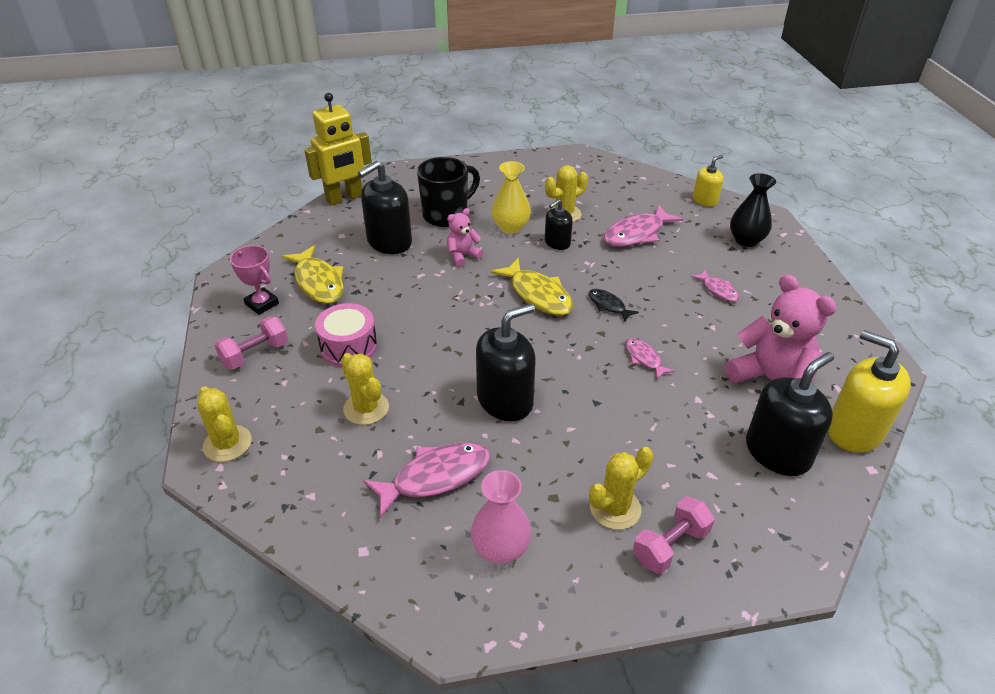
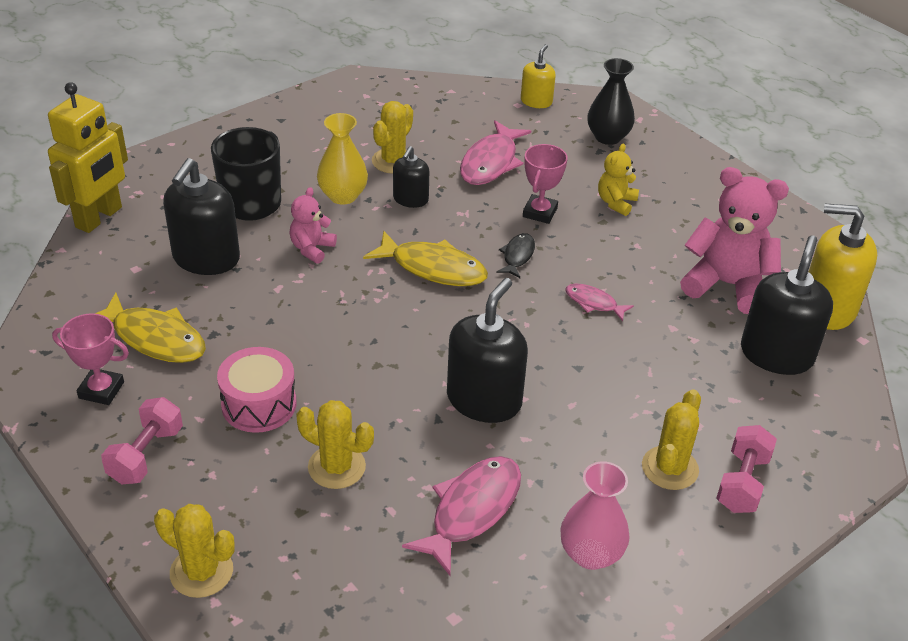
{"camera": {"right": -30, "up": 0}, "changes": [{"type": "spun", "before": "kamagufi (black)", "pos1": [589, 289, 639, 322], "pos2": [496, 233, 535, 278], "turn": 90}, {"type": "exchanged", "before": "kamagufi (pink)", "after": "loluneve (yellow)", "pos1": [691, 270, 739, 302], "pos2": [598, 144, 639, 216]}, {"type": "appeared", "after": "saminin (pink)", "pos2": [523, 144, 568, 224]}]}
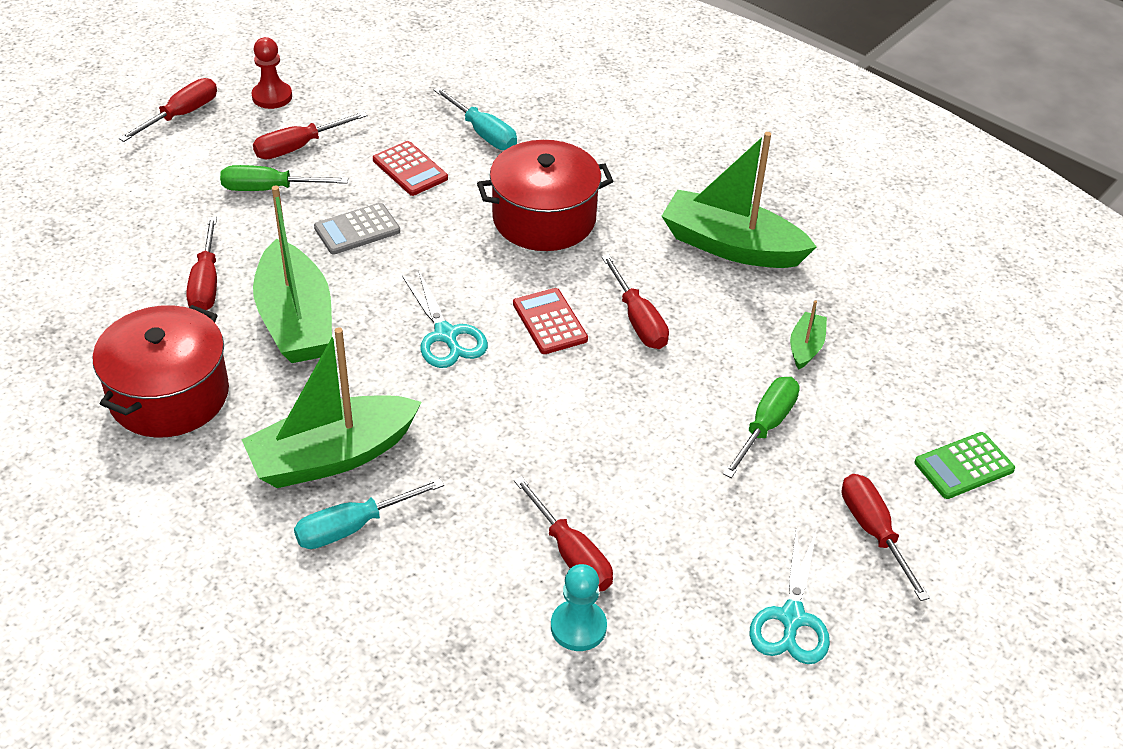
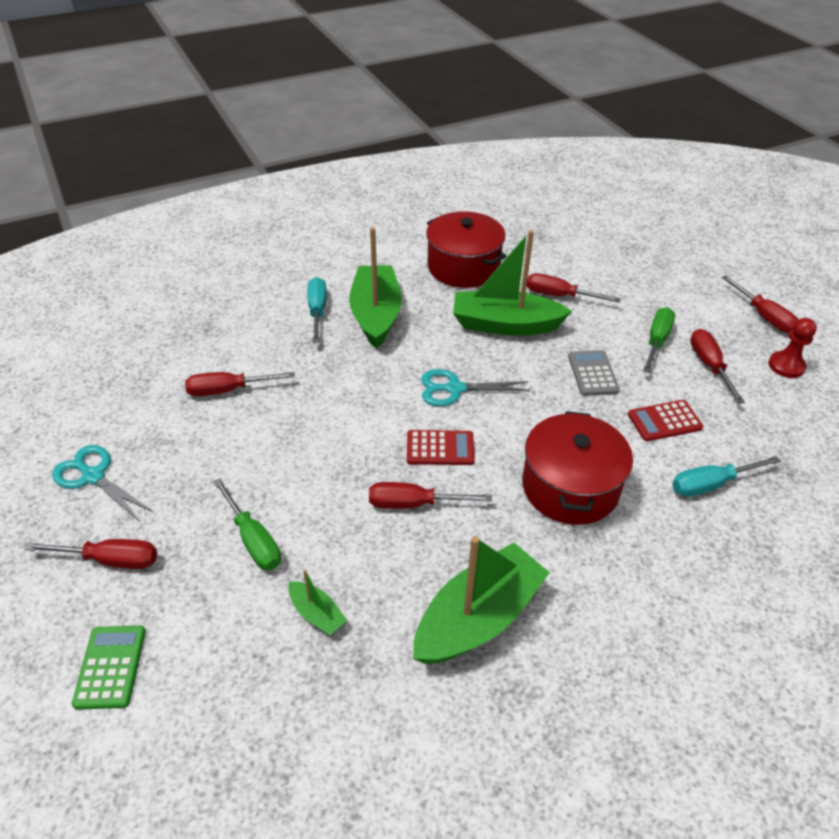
{"camera": {"right": 115, "up": 0}, "changes": [{"type": "missing", "before": "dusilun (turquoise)", "pos1": [551, 564, 607, 651]}]}
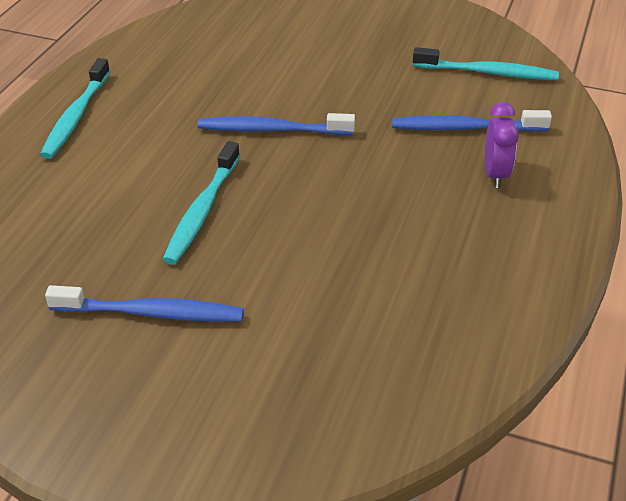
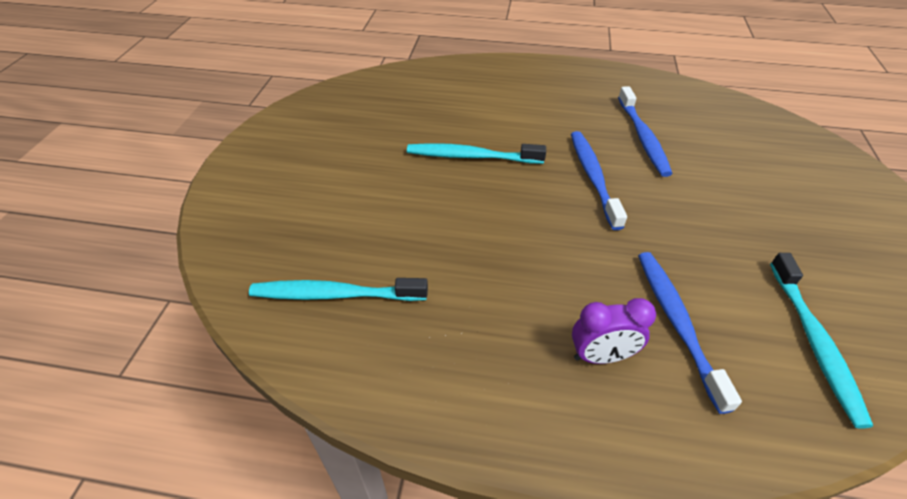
{"camera": {"right": 80, "up": 5}, "changes": [{"type": "relocated", "before": "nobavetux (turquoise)", "pos1": [40, 58, 110, 159], "pos2": [249, 278, 428, 301]}, {"type": "relocated", "before": "nobavetux (blue)", "pos1": [45, 285, 244, 322], "pos2": [618, 86, 673, 177]}]}
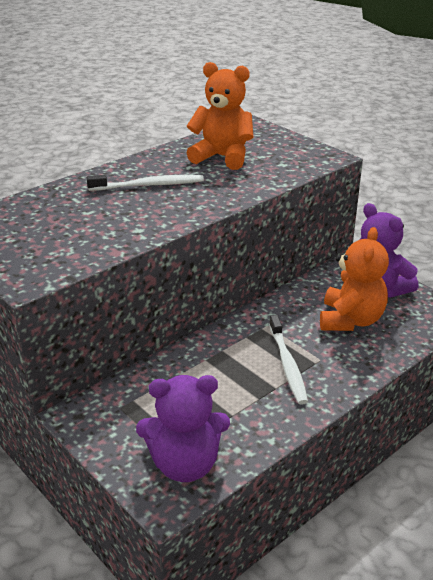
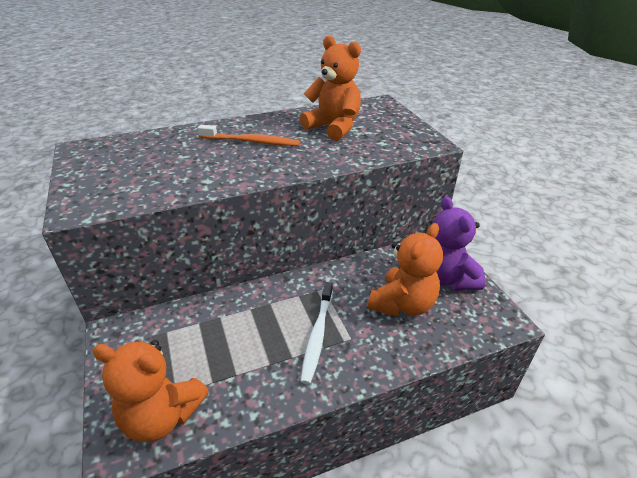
{"camera": {"right": 20, "up": 5}, "changes": [{"type": "colour", "before": "nobavetux (white)", "after": "nobavetux (orange)", "pos1": [87, 175, 204, 191], "pos2": [198, 125, 300, 146]}, {"type": "colour", "before": "loluneve (purple)", "after": "loluneve (orange)", "pos1": [136, 375, 230, 482], "pos2": [92, 340, 209, 442]}]}
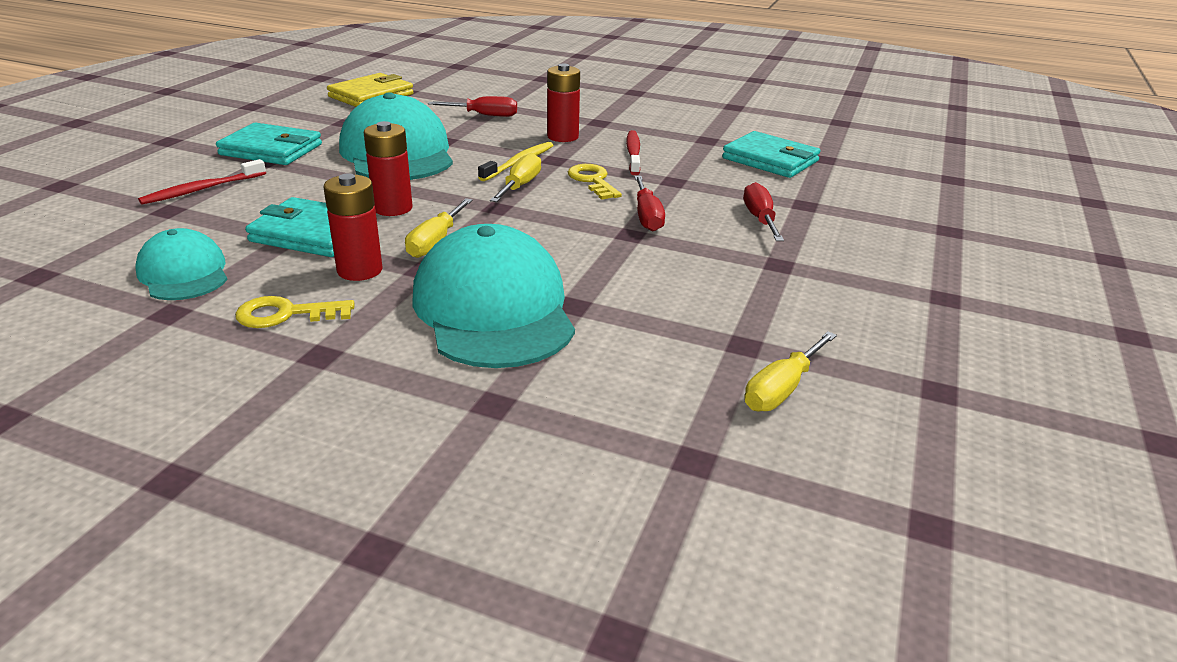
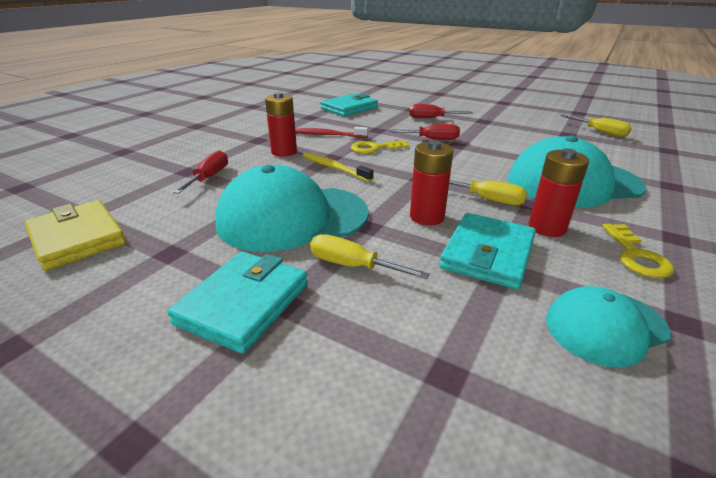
{"camera": {"right": -80, "up": 0}, "changes": [{"type": "missing", "before": "nobavetux (red)", "pos1": [138, 159, 266, 205]}, {"type": "relocated", "before": "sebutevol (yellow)", "pos1": [490, 153, 541, 202], "pos2": [310, 234, 430, 279]}]}
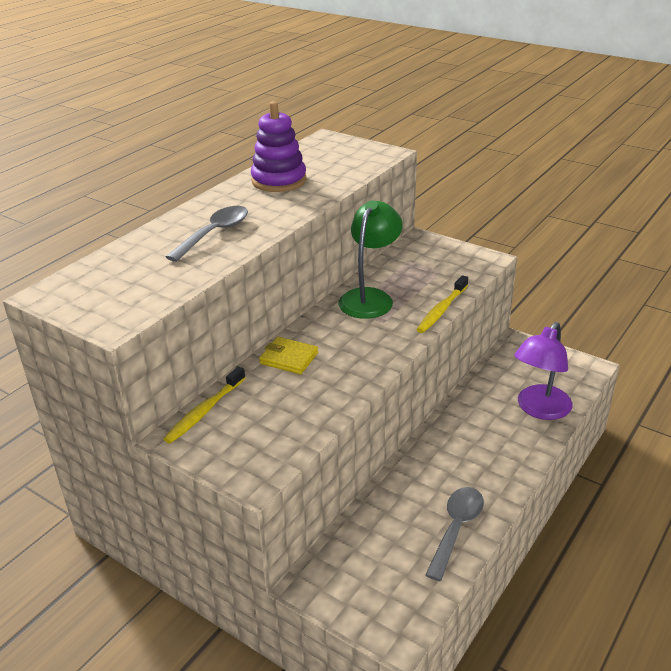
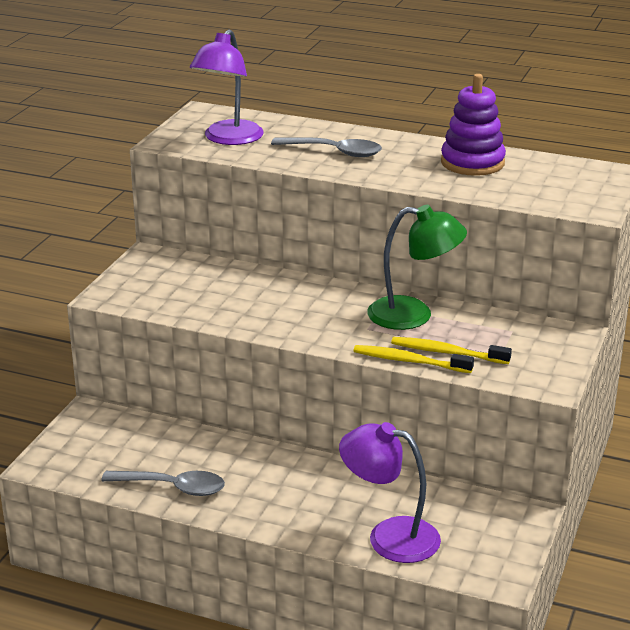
{"camera": {"right": 75, "up": -5}, "changes": [{"type": "relocated", "before": "nobavetux (yellow)", "pos1": [164, 367, 245, 444], "pos2": [391, 337, 512, 364]}, {"type": "missing", "before": "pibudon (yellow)", "pos1": [259, 337, 318, 374]}, {"type": "appeared", "after": "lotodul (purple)", "pos2": [190, 29, 264, 145]}]}
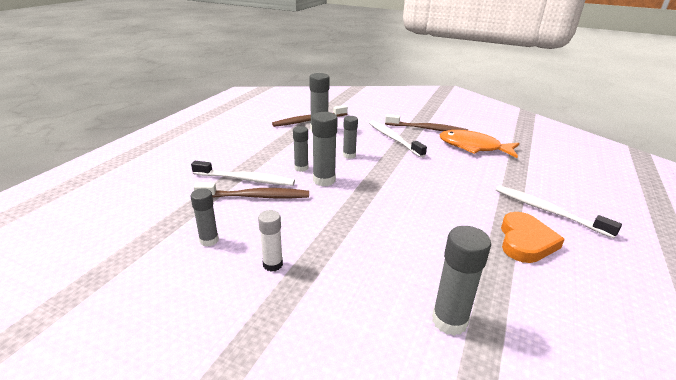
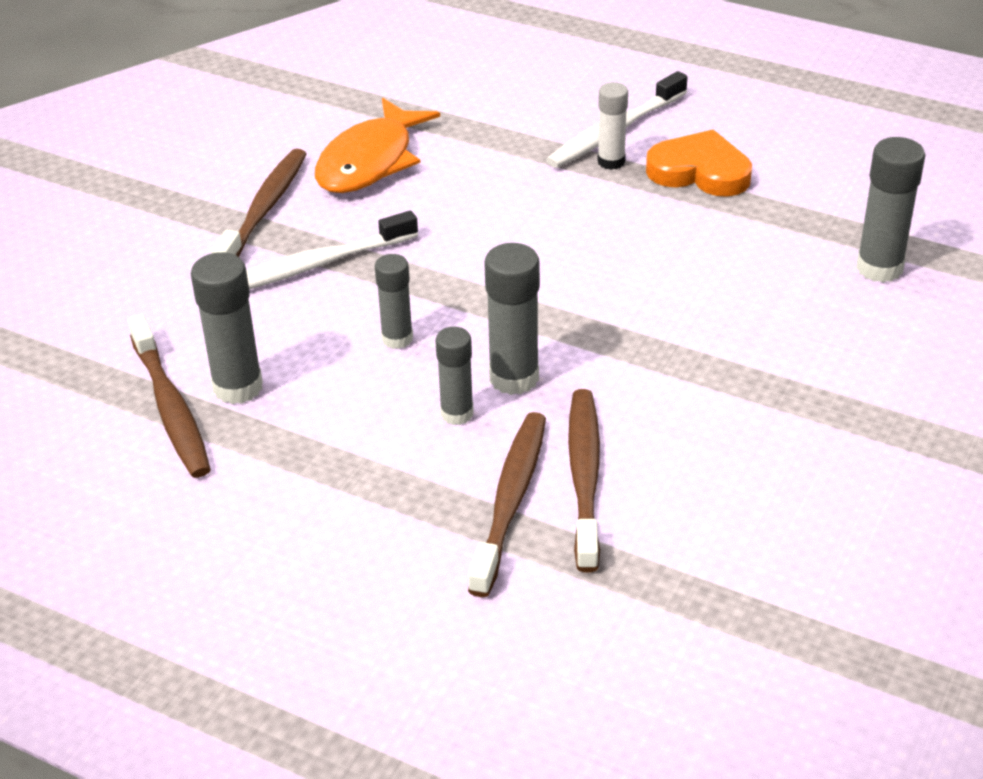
{"camera": {"right": -85, "up": 10}, "changes": [{"type": "colour", "before": "nobavetux (white)", "after": "nobavetux (brown)", "pos1": [191, 161, 295, 186], "pos2": [468, 412, 546, 597]}, {"type": "missing", "before": "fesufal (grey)", "pos1": [191, 188, 219, 247]}, {"type": "relocated", "before": "fesufal (white)", "pos1": [258, 210, 283, 272], "pos2": [597, 82, 628, 170]}]}
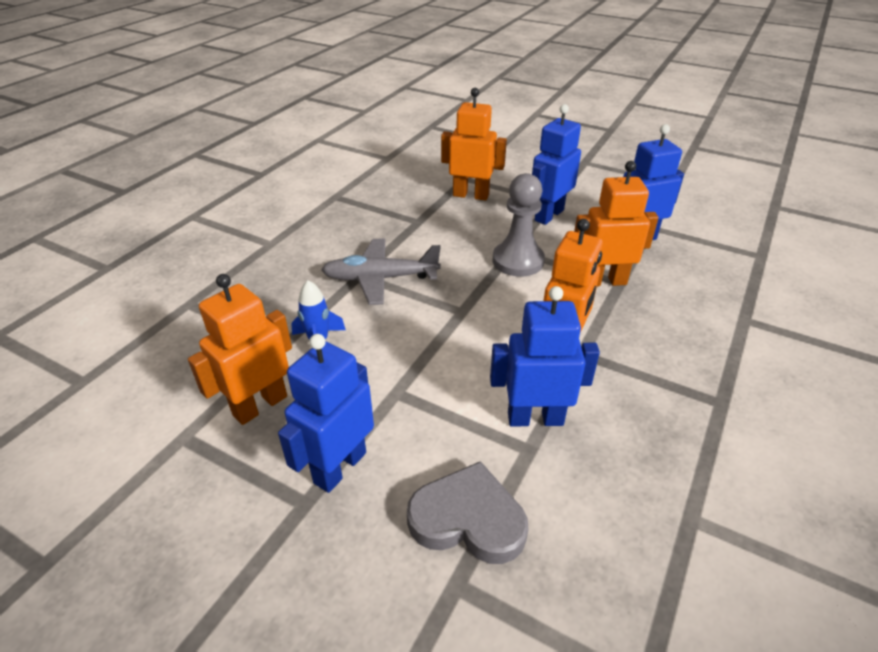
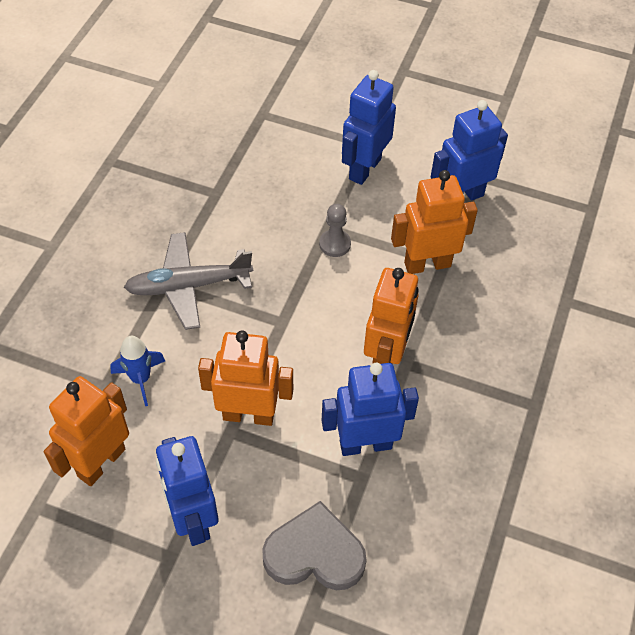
{"camera": {"right": -10, "up": 15}, "changes": [{"type": "spun", "before": "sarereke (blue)", "pos1": [278, 334, 374, 493], "pos2": [156, 436, 219, 546], "turn": -45}, {"type": "relocated", "before": "sarereke (orange)", "pos1": [441, 88, 507, 201], "pos2": [198, 330, 293, 426]}, {"type": "size", "before": "dusilun (grey)", "pos1": [493, 173, 545, 277], "pos2": [319, 204, 351, 257], "scale": 0.56}]}
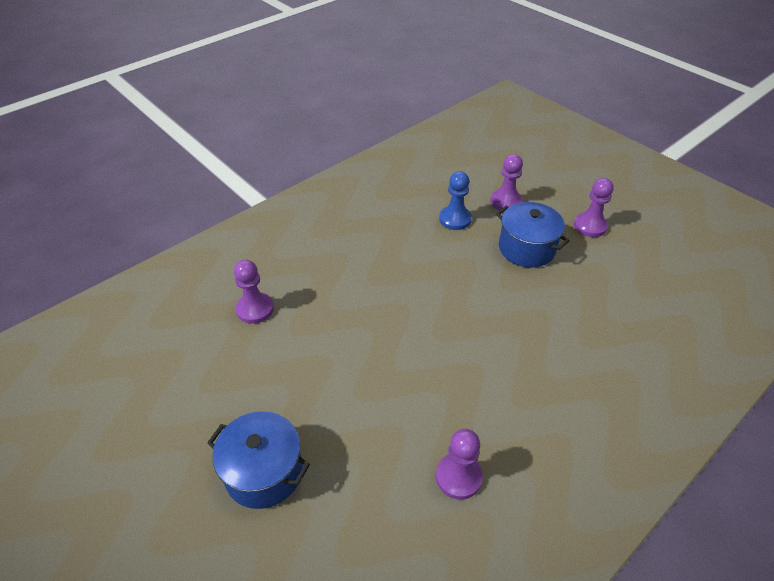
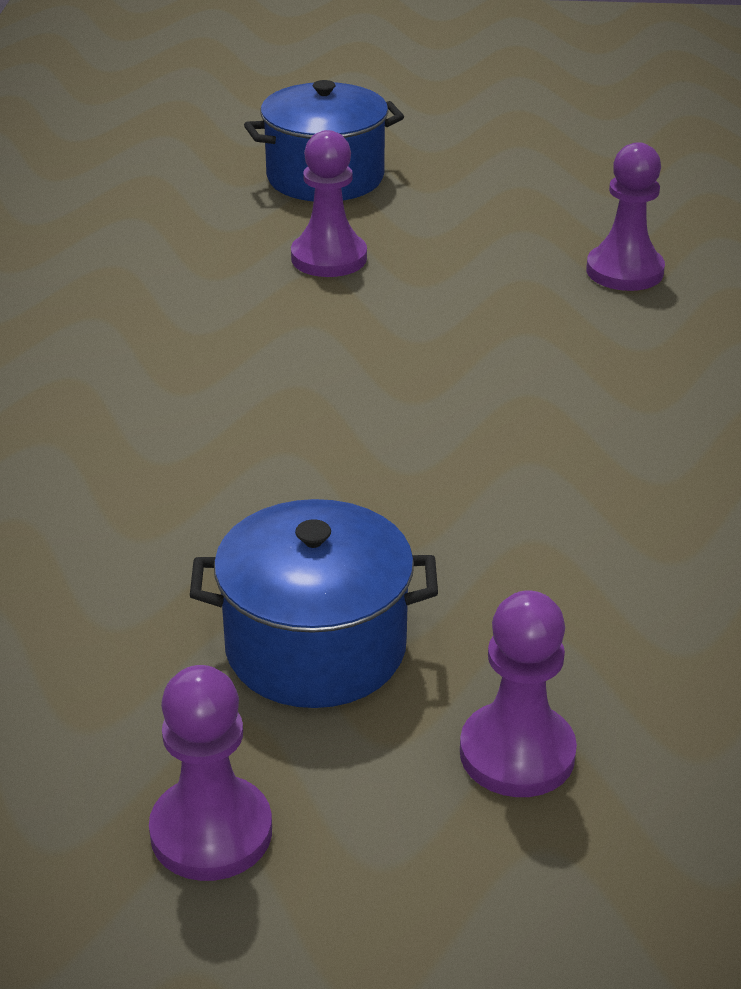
{"camera": {"right": 135, "up": -10}, "changes": [{"type": "relocated", "before": "dusilun (purple)", "pos1": [436, 429, 483, 500], "pos2": [291, 130, 367, 277]}, {"type": "missing", "before": "dusilun (blue)", "pos1": [439, 171, 472, 230]}]}
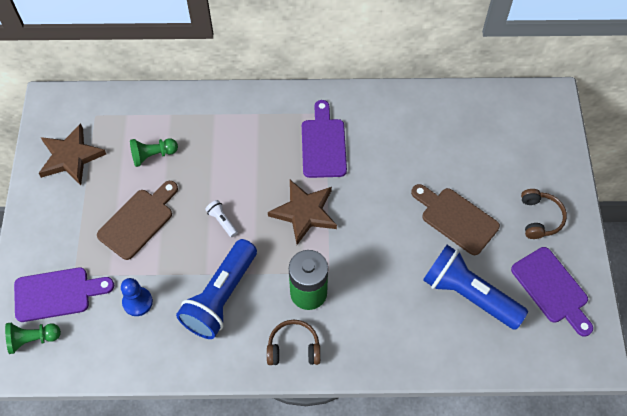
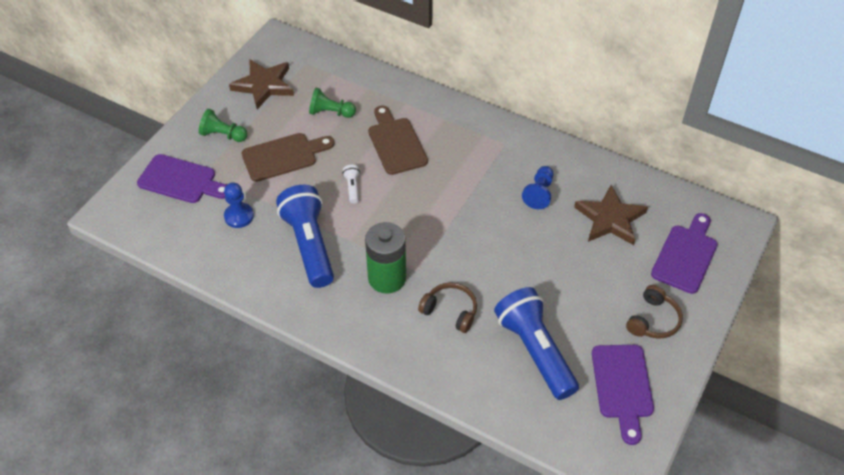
{"camera": {"right": 30, "up": -10}, "changes": [{"type": "relocated", "before": "dusilun (green)", "pos1": [5, 323, 61, 354], "pos2": [199, 109, 247, 142]}, {"type": "spun", "before": "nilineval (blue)", "pos1": [176, 239, 257, 339], "pos2": [276, 185, 334, 288], "turn": 105}, {"type": "relocated", "before": "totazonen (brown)", "pos1": [267, 320, 320, 365], "pos2": [418, 282, 477, 333]}, {"type": "relocated", "before": "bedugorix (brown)", "pos1": [268, 180, 337, 245], "pos2": [574, 185, 648, 245]}, {"type": "relocated", "before": "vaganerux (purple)", "pos1": [302, 100, 347, 178], "pos2": [651, 213, 718, 294]}, {"type": "relocated", "before": "vaganerux (brown)", "pos1": [411, 184, 500, 255], "pos2": [368, 105, 428, 175]}, {"type": "appeared", "after": "dusilun (blue)", "pos2": [522, 166, 554, 209]}]}
